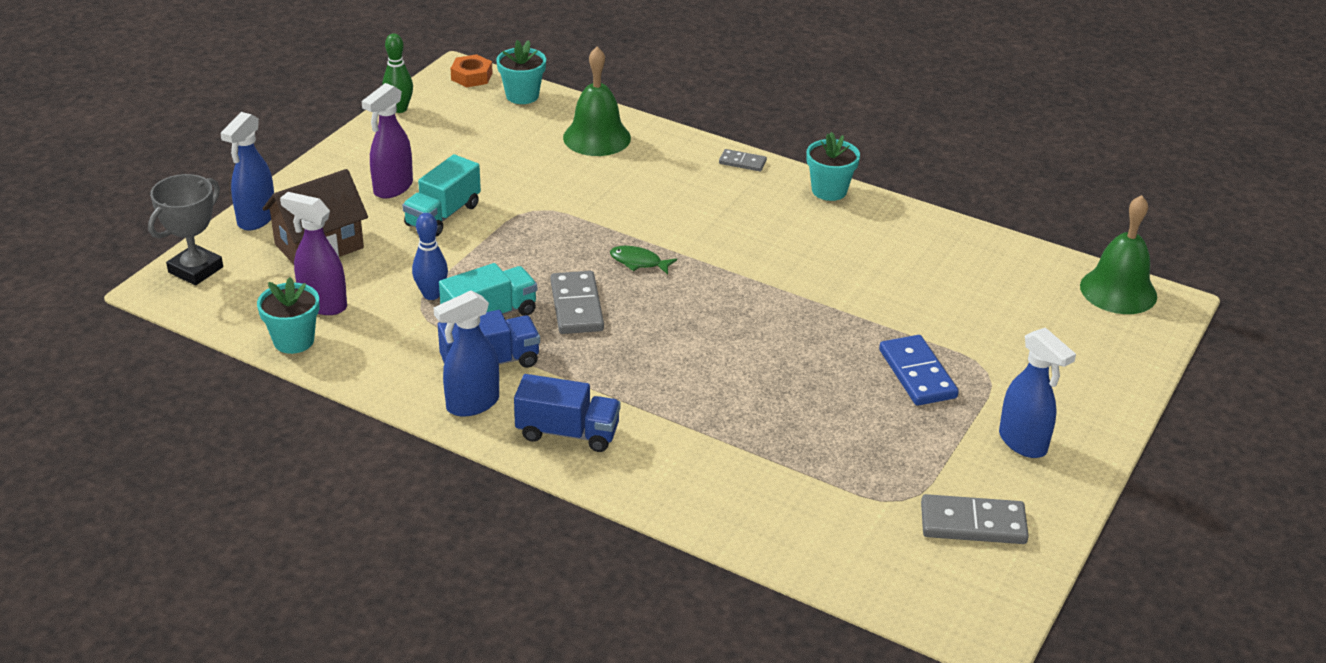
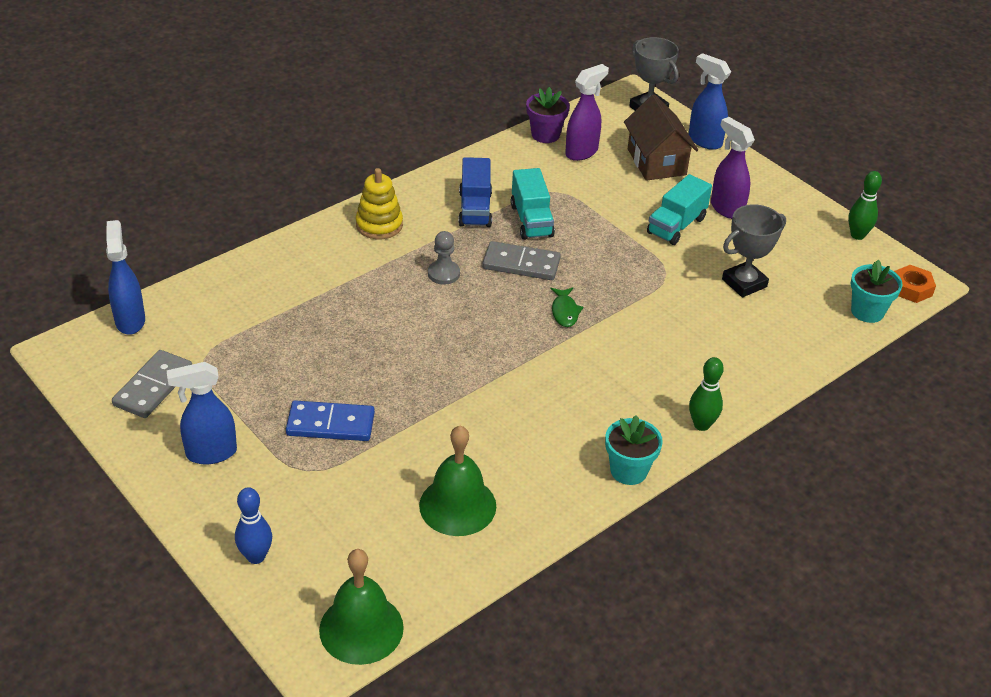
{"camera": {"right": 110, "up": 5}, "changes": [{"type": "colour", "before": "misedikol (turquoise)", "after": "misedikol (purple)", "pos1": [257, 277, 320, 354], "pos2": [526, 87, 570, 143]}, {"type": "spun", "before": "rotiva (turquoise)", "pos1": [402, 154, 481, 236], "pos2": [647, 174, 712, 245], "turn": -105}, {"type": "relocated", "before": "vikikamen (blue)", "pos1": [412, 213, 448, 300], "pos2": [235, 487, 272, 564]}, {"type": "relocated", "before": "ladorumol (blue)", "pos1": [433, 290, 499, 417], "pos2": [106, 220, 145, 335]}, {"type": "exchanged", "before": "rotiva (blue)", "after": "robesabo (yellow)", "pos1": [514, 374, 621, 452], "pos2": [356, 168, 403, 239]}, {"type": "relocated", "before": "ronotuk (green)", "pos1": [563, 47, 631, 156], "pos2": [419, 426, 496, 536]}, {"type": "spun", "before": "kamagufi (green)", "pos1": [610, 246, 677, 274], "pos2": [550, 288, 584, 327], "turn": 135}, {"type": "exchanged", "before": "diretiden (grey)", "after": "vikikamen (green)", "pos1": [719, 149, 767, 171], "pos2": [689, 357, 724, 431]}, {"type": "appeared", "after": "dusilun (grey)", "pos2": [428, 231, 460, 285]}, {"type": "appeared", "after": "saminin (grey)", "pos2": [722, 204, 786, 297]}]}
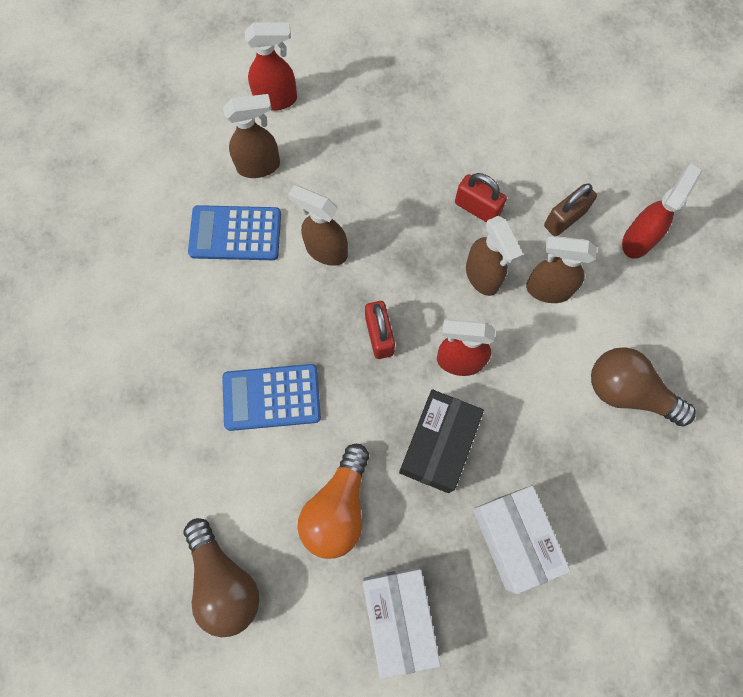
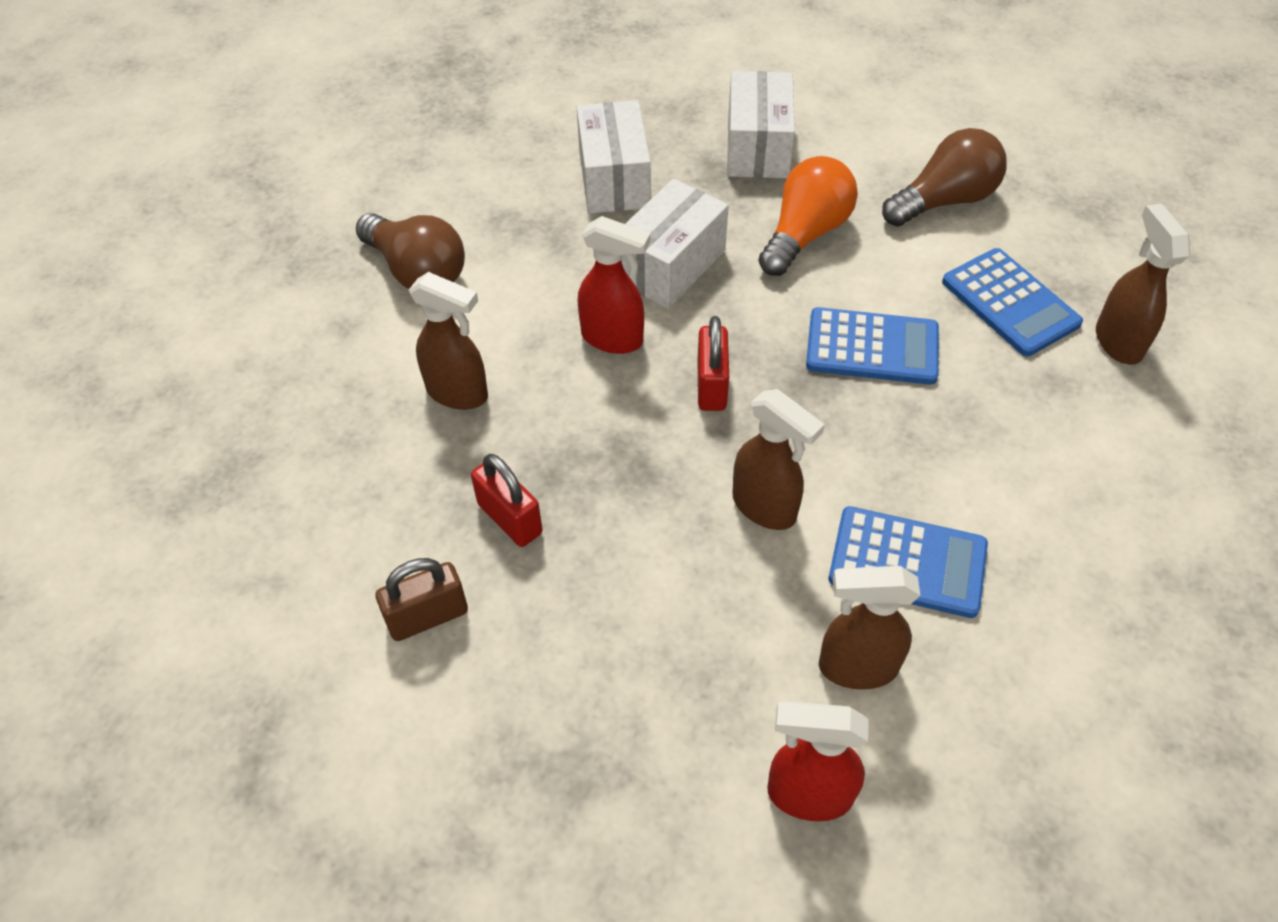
{"camera": {"right": -165, "up": -20}, "changes": [{"type": "spun", "before": "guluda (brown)", "pos1": [184, 518, 260, 637], "pos2": [882, 128, 1007, 227], "turn": 75}, {"type": "colour", "before": "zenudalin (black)", "after": "zenudalin (white)", "pos1": [399, 389, 484, 493], "pos2": [621, 179, 729, 309]}, {"type": "relocated", "before": "ladorumol (brown)", "pos1": [466, 216, 523, 296], "pos2": [1096, 203, 1190, 365]}, {"type": "relocated", "before": "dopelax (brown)", "pos1": [544, 183, 597, 236], "pos2": [376, 558, 468, 641]}, {"type": "missing", "before": "ladorumol (red)", "pos1": [622, 164, 702, 259]}, {"type": "appeared", "after": "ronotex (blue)", "pos2": [942, 248, 1083, 357]}]}
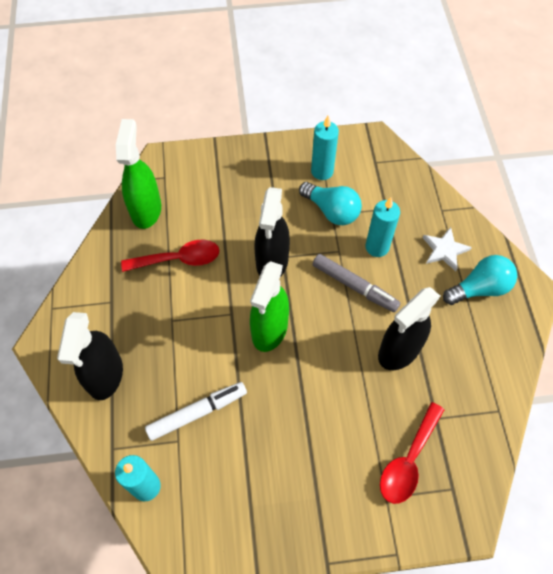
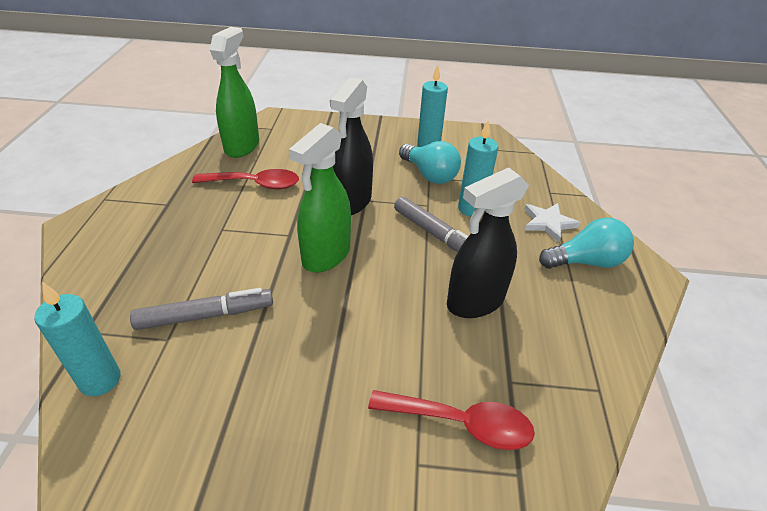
{"camera": {"right": 10, "up": -20}, "changes": [{"type": "missing", "before": "ladorumol (black)", "pos1": [57, 312, 123, 400]}, {"type": "colour", "before": "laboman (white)", "after": "laboman (grey)", "pos1": [145, 382, 247, 441], "pos2": [130, 288, 273, 330]}, {"type": "spun", "before": "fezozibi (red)", "pos1": [380, 402, 444, 504], "pos2": [368, 390, 535, 450], "turn": -120}]}
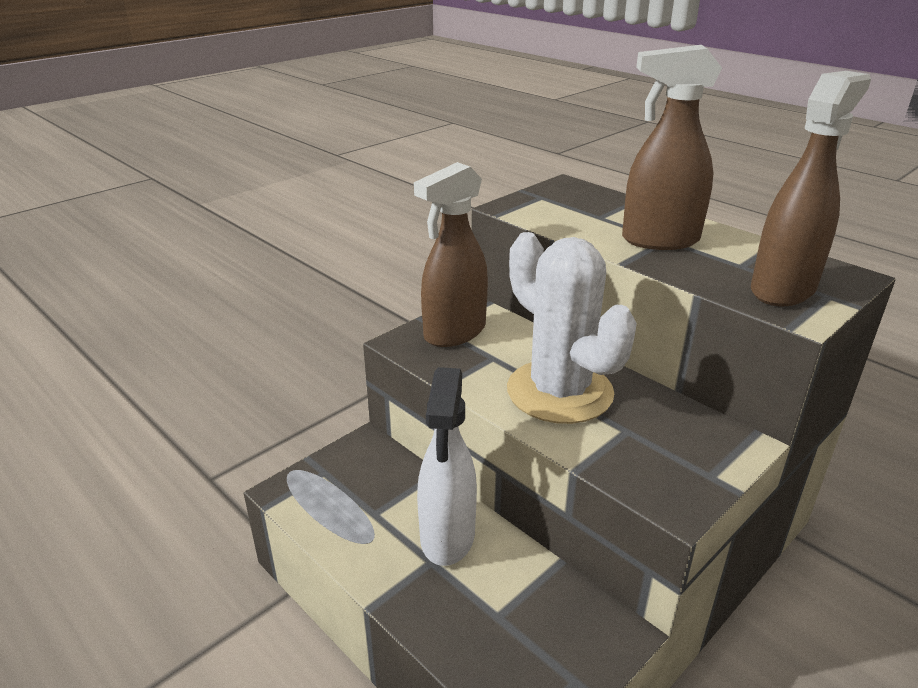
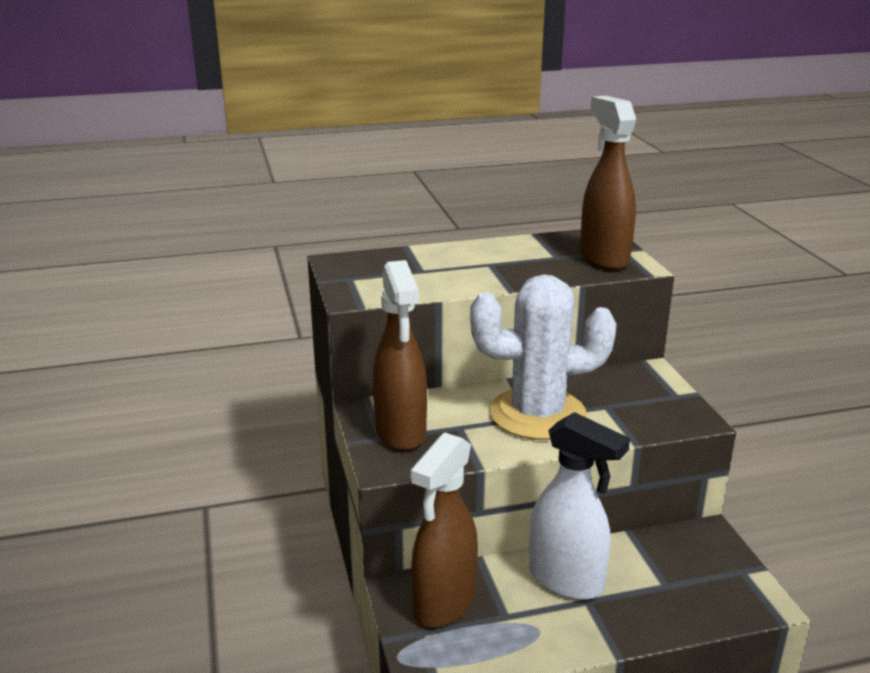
{"camera": {"right": -60, "up": -5}, "changes": [{"type": "relocated", "before": "ladorumol (brown)", "pos1": [622, 45, 722, 250], "pos2": [410, 432, 478, 627]}]}
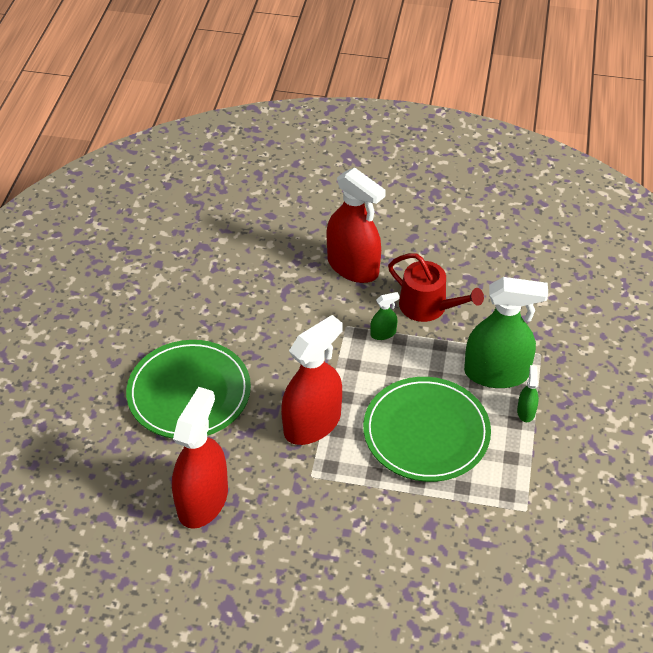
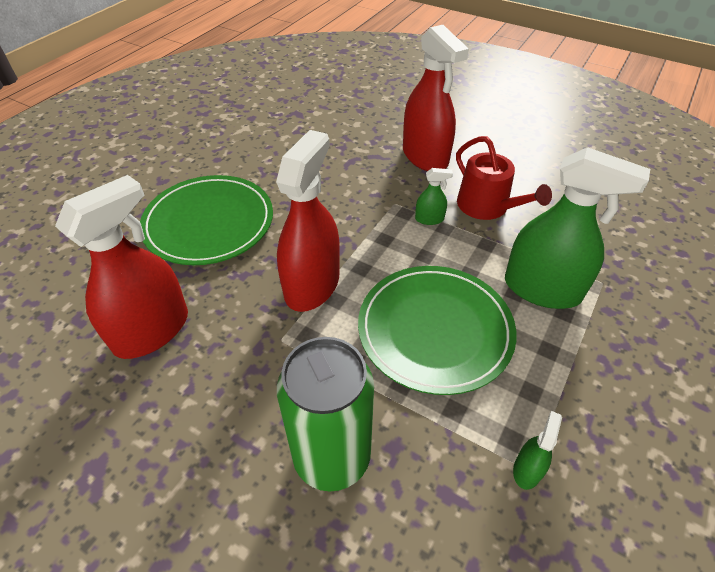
{"camera": {"right": 20, "up": 0}, "changes": [{"type": "spun", "before": "ladorumol (red)", "pos1": [281, 315, 343, 445], "pos2": [276, 130, 340, 312], "turn": -45}, {"type": "relocated", "before": "ladorumol (green)", "pos1": [517, 365, 539, 422], "pos2": [513, 411, 562, 490]}, {"type": "appeared", "after": "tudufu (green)", "pos2": [277, 337, 374, 491]}]}
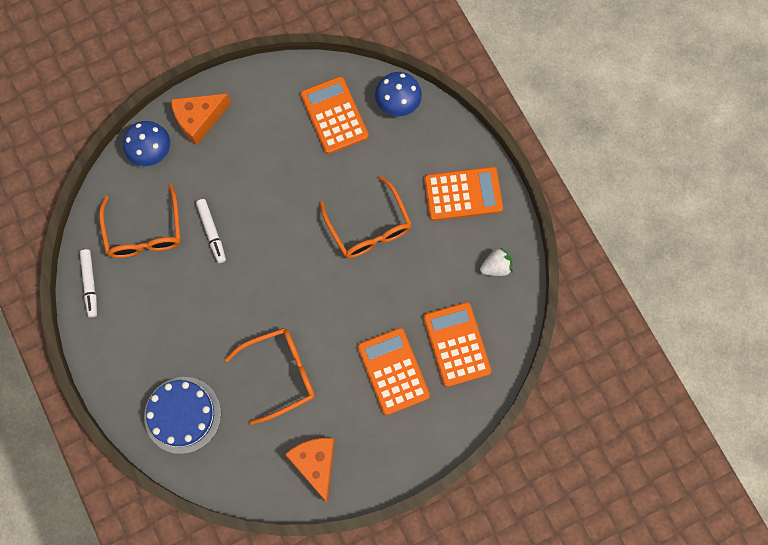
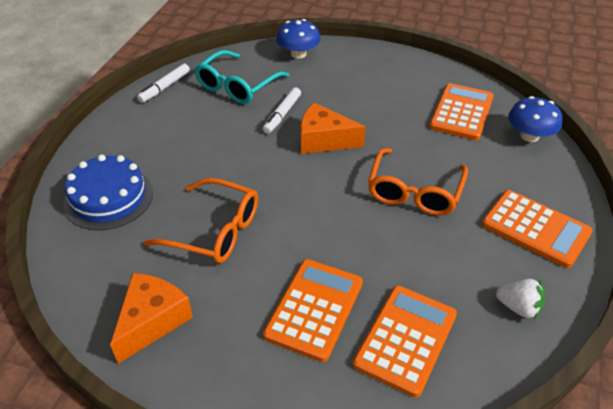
{"camera": {"right": 45, "up": -30}, "changes": [{"type": "colour", "before": "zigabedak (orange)", "after": "zigabedak (turquoise)", "pos1": [99, 184, 181, 258], "pos2": [195, 50, 290, 104]}, {"type": "relocated", "before": "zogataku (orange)", "pos1": [171, 93, 231, 146], "pos2": [300, 103, 366, 154]}]}
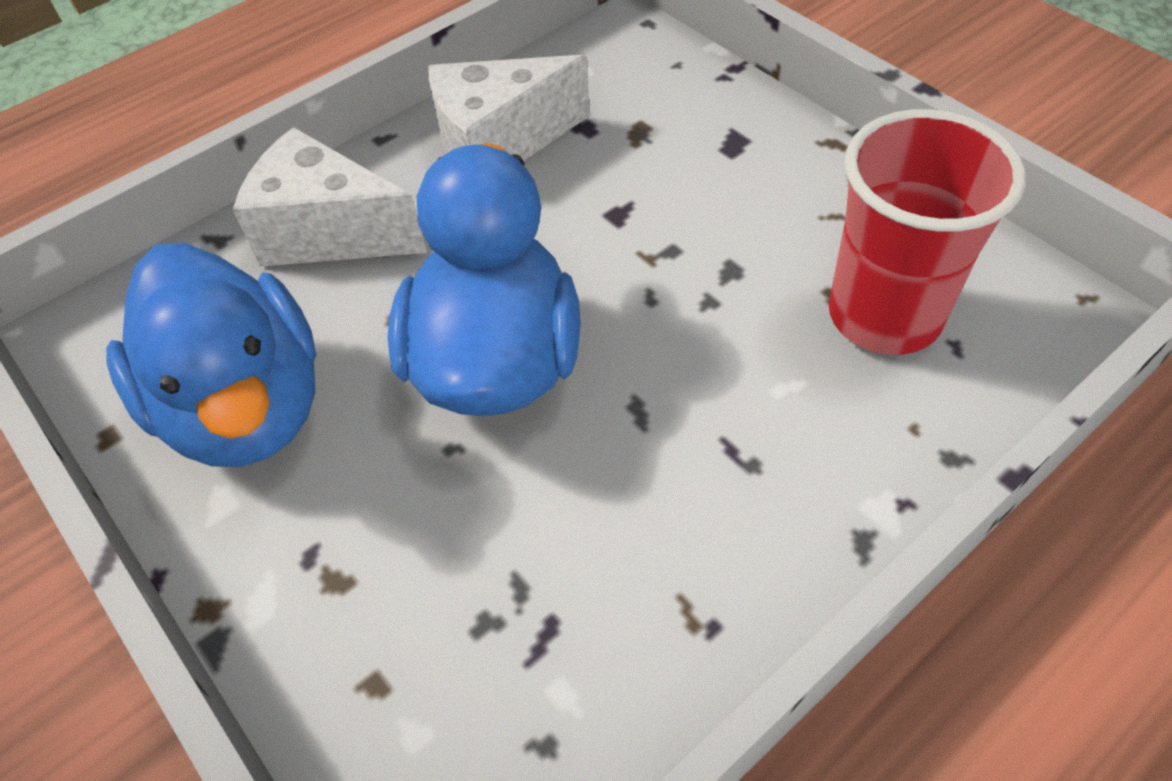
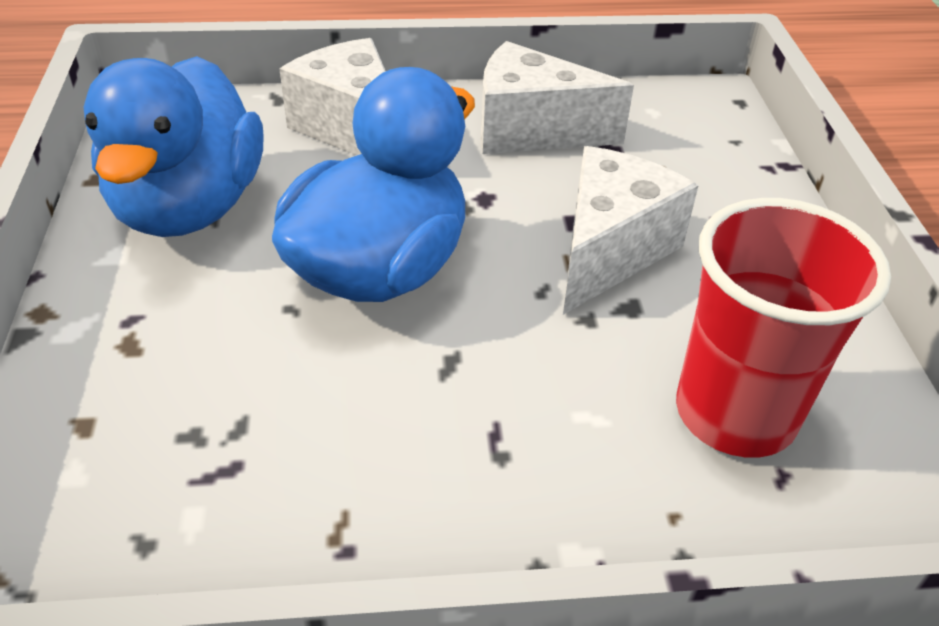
{"camera": {"right": 30, "up": -10}, "changes": [{"type": "appeared", "after": "zogataku (white)", "pos2": [563, 146, 699, 315]}]}
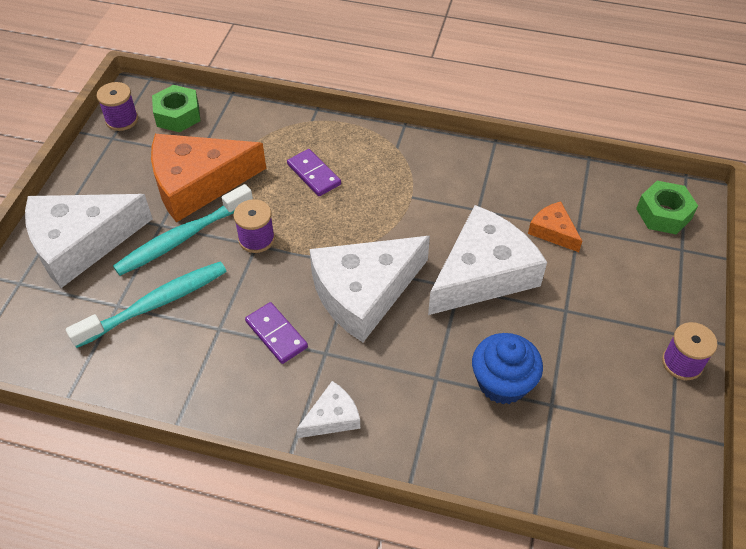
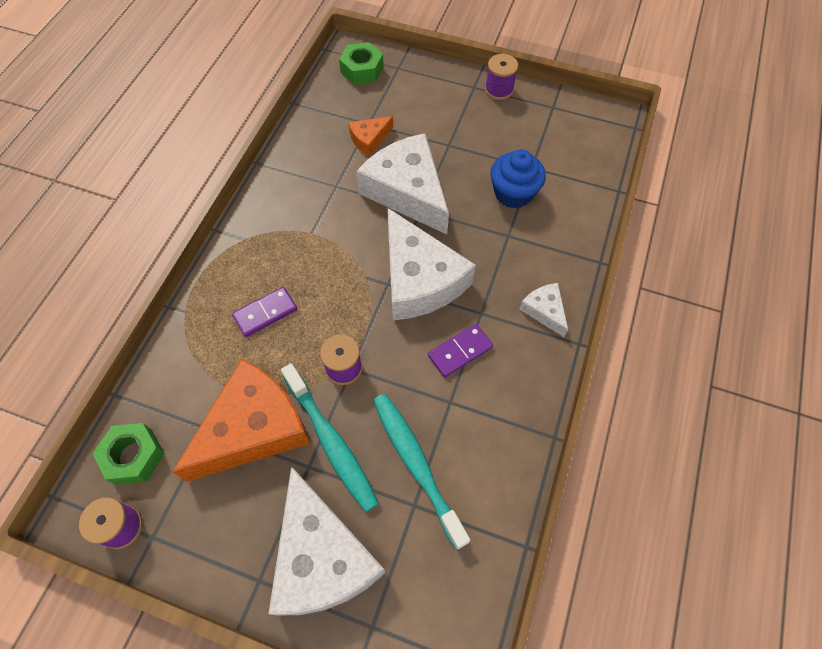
{"camera": {"right": -85, "up": 10}, "changes": [{"type": "spun", "before": "zogataku (orange)", "pos1": [151, 134, 266, 223], "pos2": [173, 359, 310, 482], "turn": -120}]}
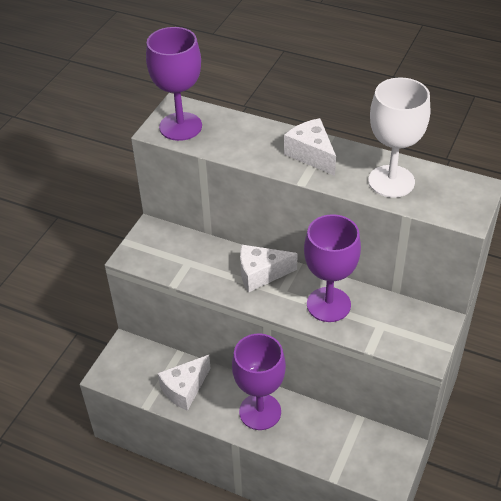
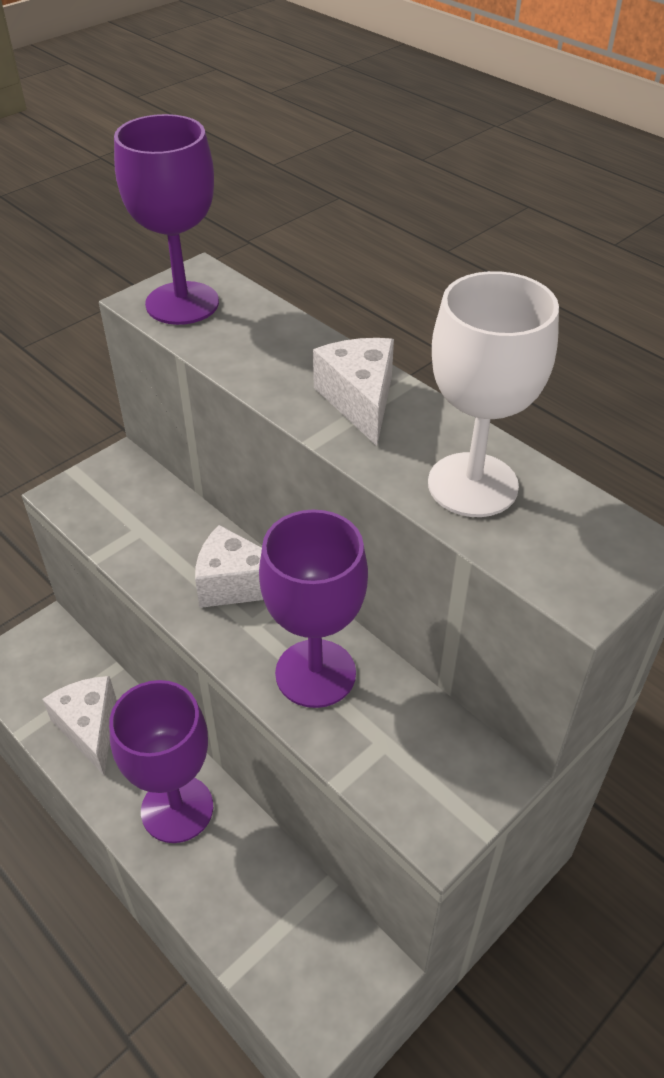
{"camera": {"right": 20, "up": 0}, "changes": [{"type": "spun", "before": "zogataku (white)", "pos1": [158, 355, 210, 411], "pos2": [42, 676, 116, 775], "turn": 90}]}
